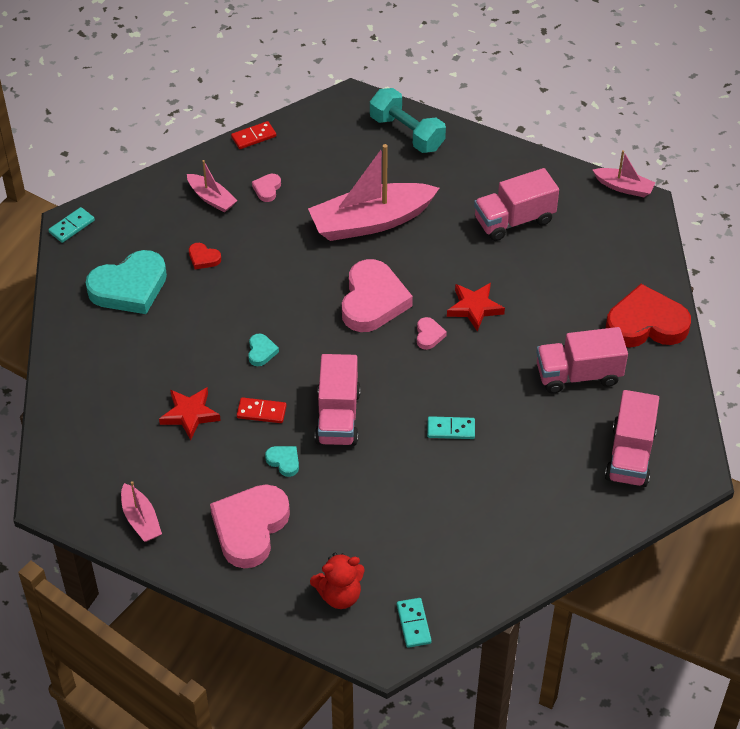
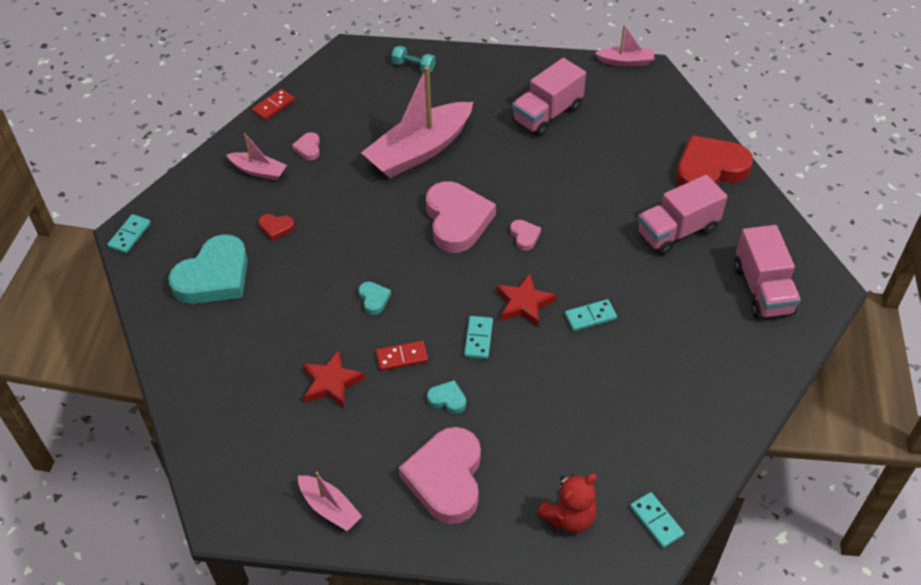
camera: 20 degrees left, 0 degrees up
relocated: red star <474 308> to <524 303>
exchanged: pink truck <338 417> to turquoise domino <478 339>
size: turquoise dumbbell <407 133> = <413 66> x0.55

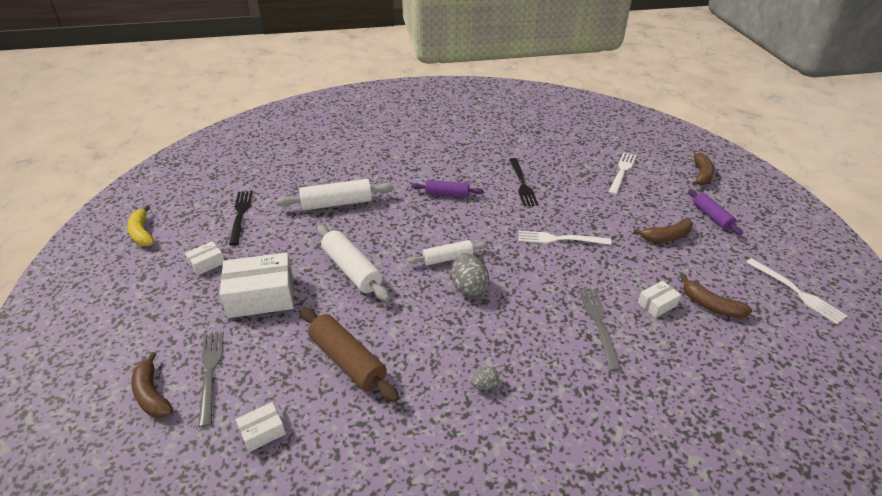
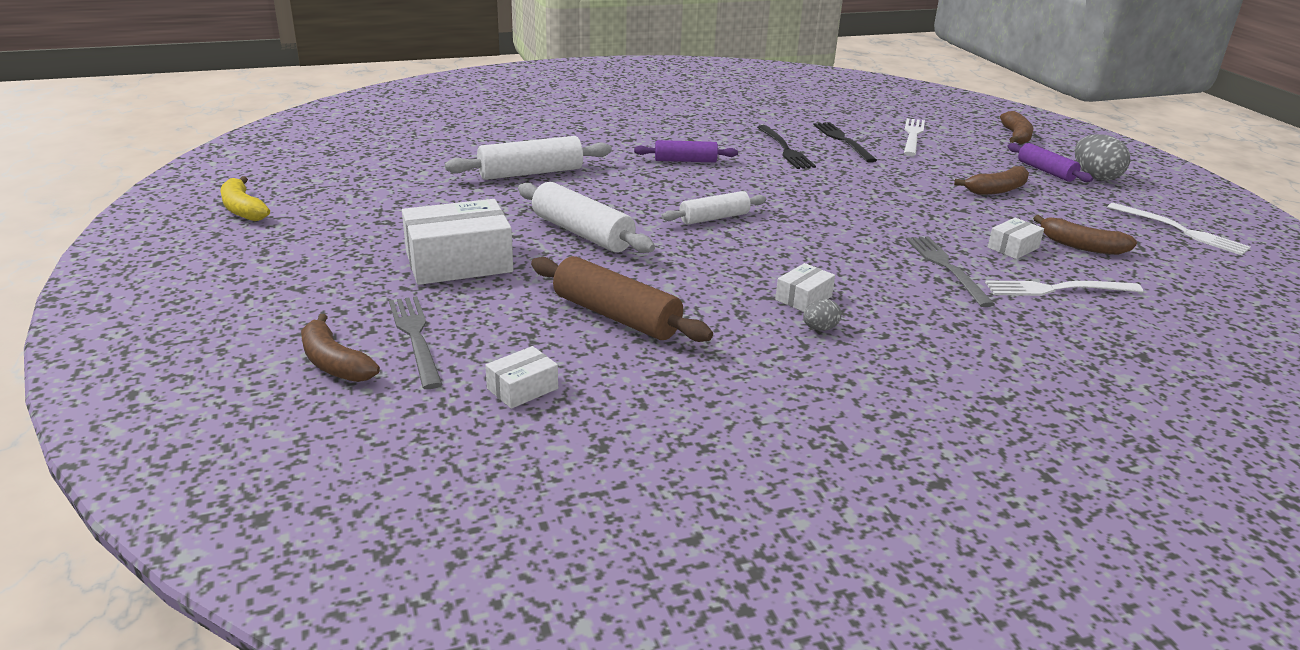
camera: 10 degrees left, 10 degrees down
relocated: white box <207 263> to <803 298>; black fork <240 215> to <843 141>; white fork <560 239> to <1058 289>; grey egg <468 287> to <1095 177>

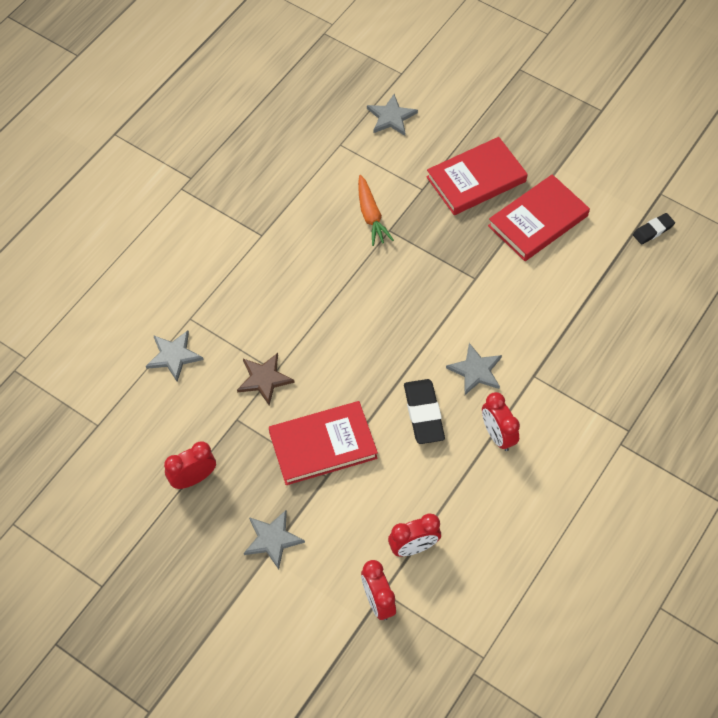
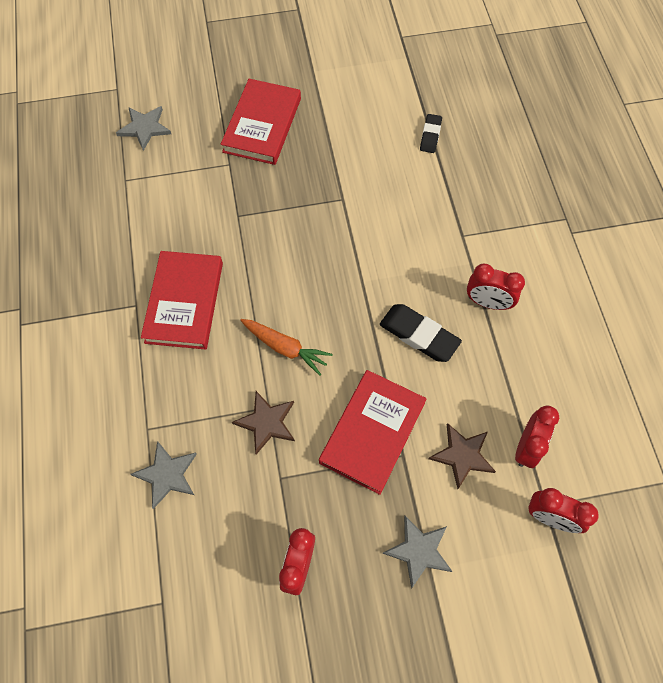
camera: 45 degrees left, 5 degrees up
missing: grey star <476 370>
appeared: brown star <462 455>
relocated: red book <538 221> to <184 302>; orange carrot <371 215> to <285 348>; black eraser <653 230> to <430 135>

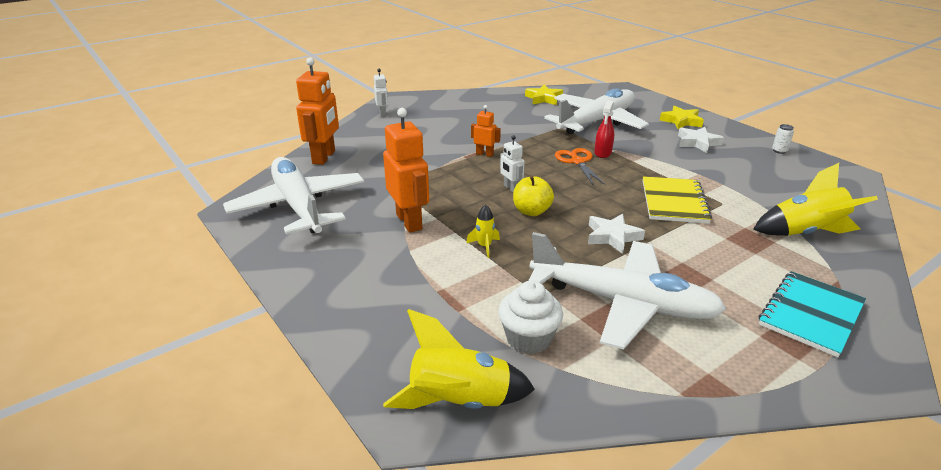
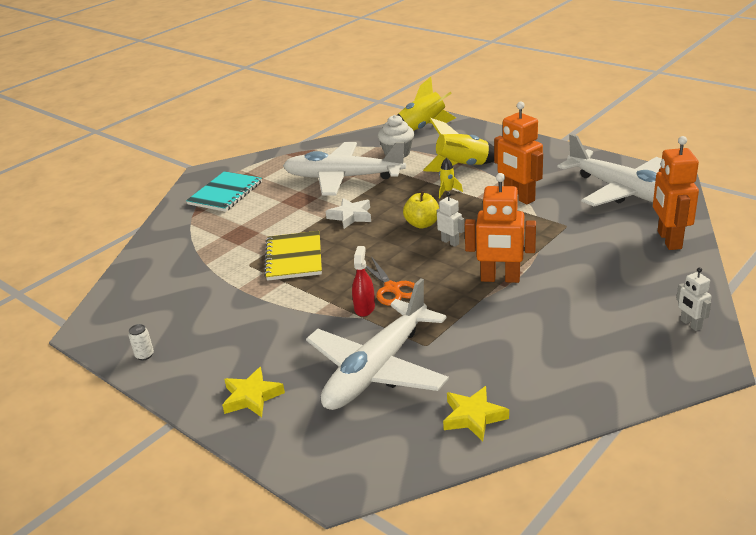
camera: 170 degrees right, 0 degrees up
missing: white star <697 143>
relocated: yellow rocket <805 232> to <462 166>
size: orange robot <484 154> = <500 279> x1.92

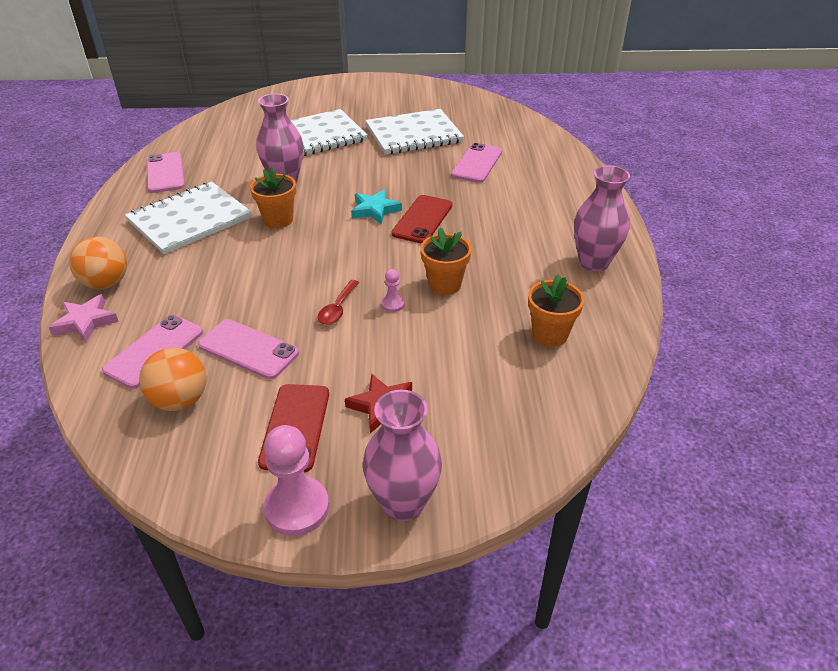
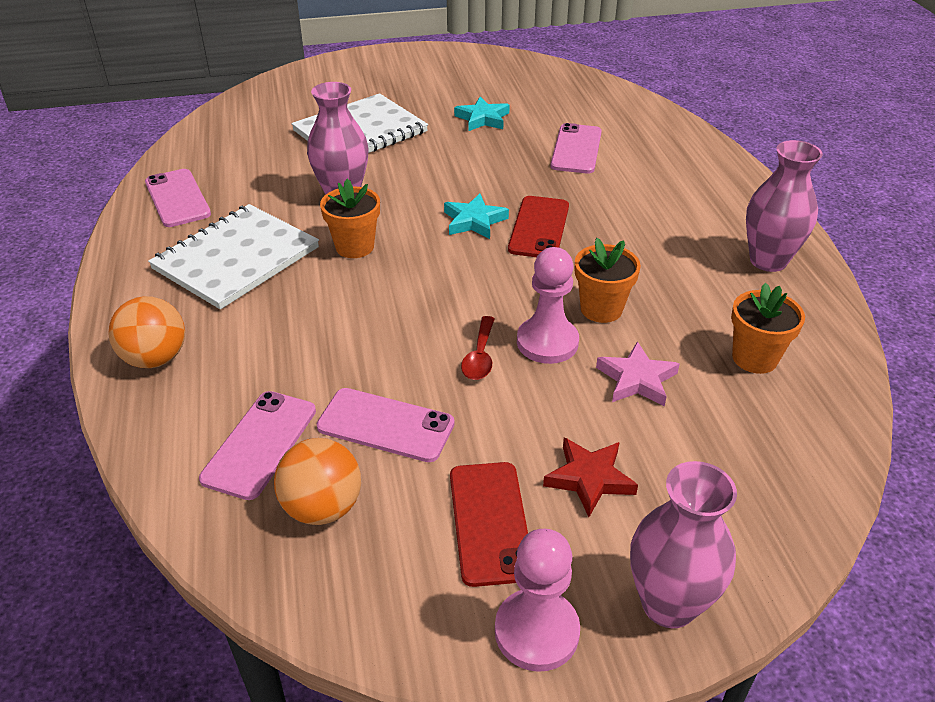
camera: 10 degrees left, 0 degrees up
relocated: pink star <85 322> to <636 379>
exchanged: white notebook <413 134> to turquoise star <483 119>
size: pink pawn <392 304> = <547 342> x2.05

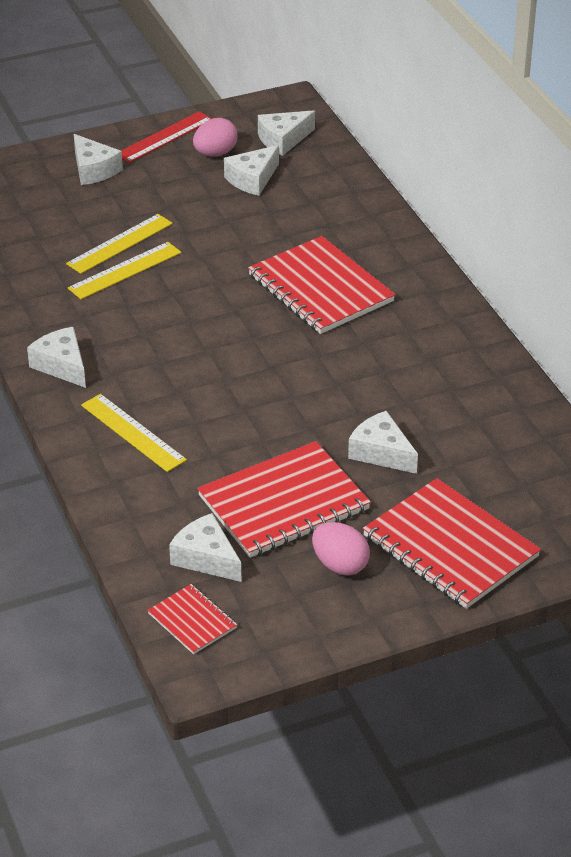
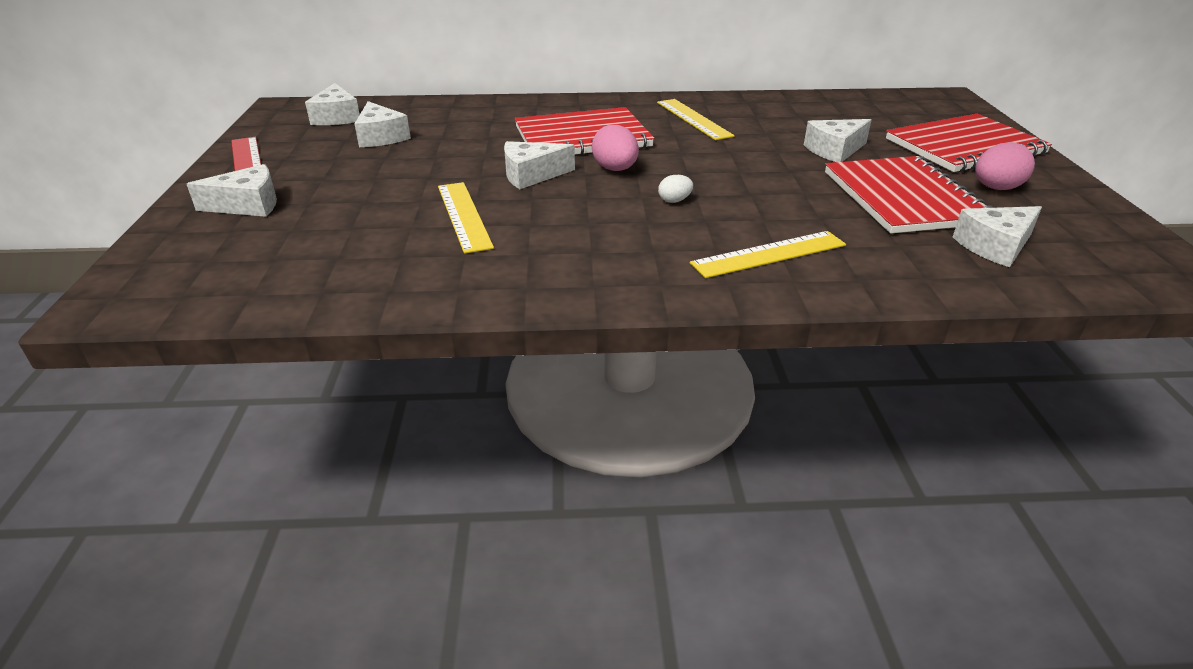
camera: 70 degrees left, 5 degrees down
missing: red notebook <192 621>
appeared: white egg <674 201>
relocated: white cheese <62 365> to <531 175>; pink egg <215 153> to <615 169>; yellow ruler <120 243> to <693 119>

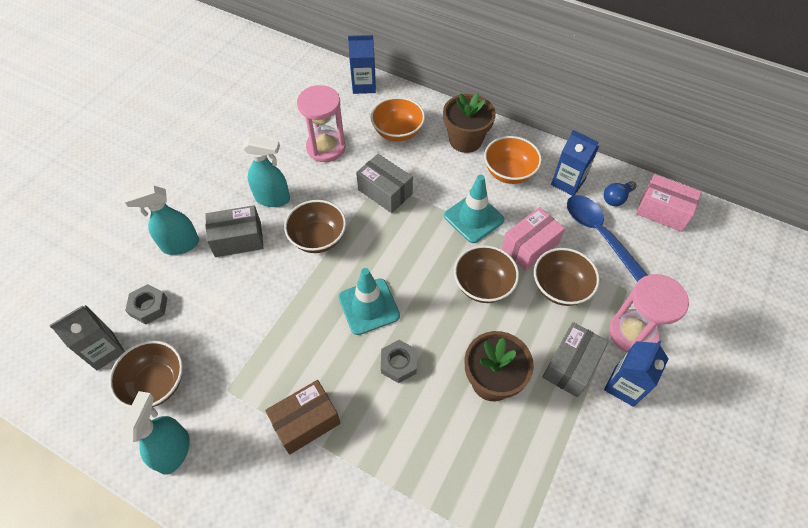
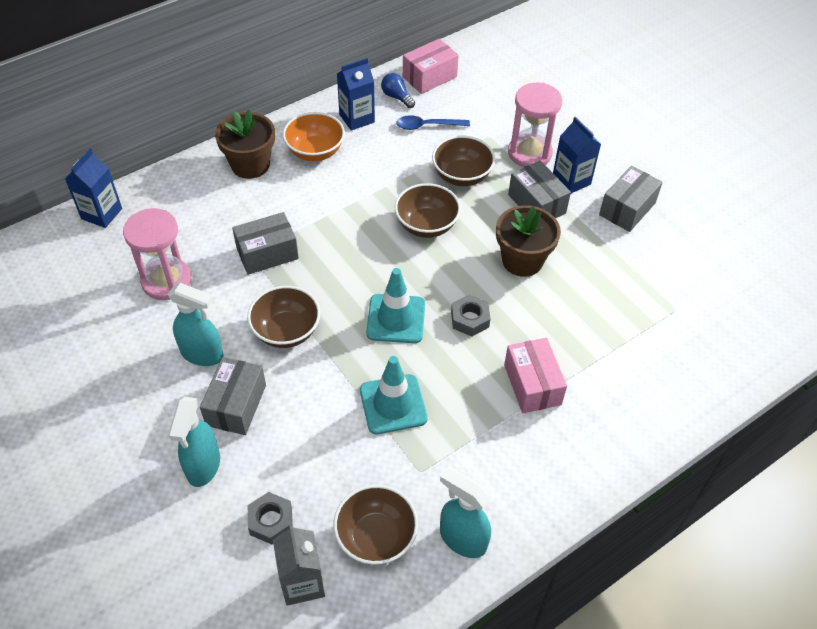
camera: 65 degrees left, 5 degrees down
missing: brown box <306 422>; orange bowl <398 132>
appeared: grey box <627 209>
relocated: turquoise traffic cone <473 218> to <393 404>; pink box <529 247> to <532 384>
spun: turquoise spray bottle <273 198> = <202 354> 75 degrees clockwise; blue light bulb <616 198> = <396 97> 150 degrees clockwise
size: blue spoon <600 235> = <427 126> x0.63

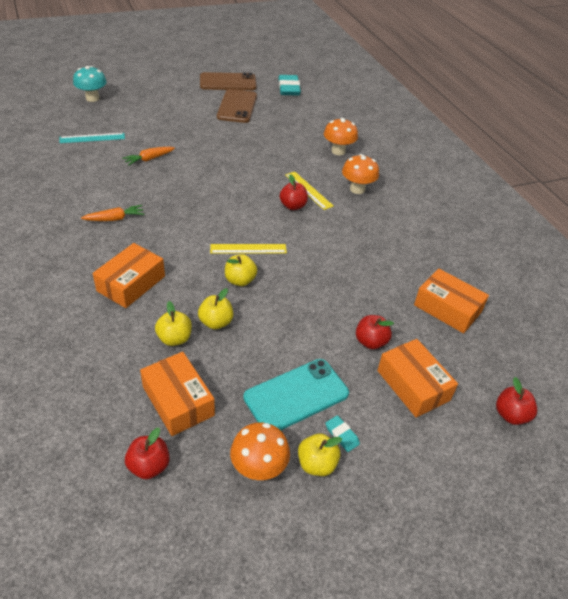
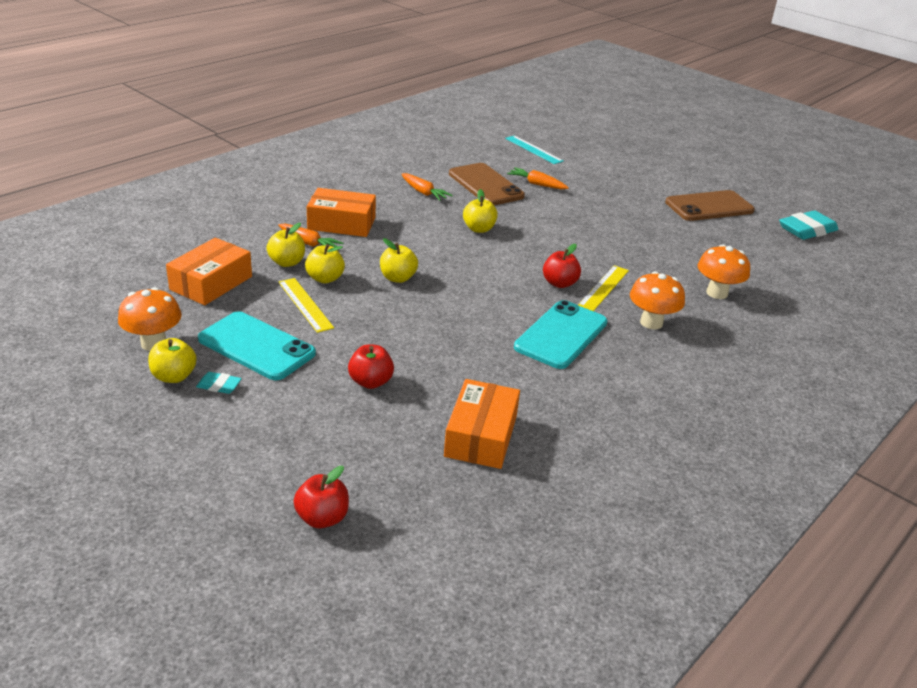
camera: 65 degrees right, 10 degrees down
missing: turquoise mushroom <92 98>; red apple <149 466>; orange box <413 385>
appeared: orange carrot <308 243>; yellow apple <479 229>; turquoise phone <561 335>
relocated: yellow ruler <248 249> to <305 304>; brown phone <228 82> to <486 185>
spun: turquoise eraser <342 435> = <219 385> 75 degrees clockwise

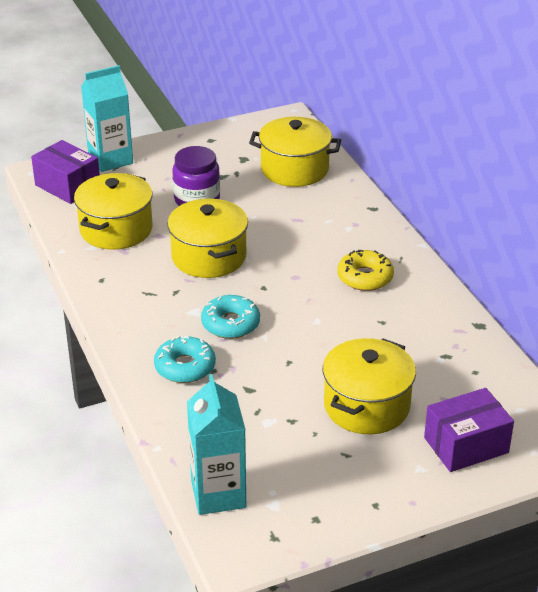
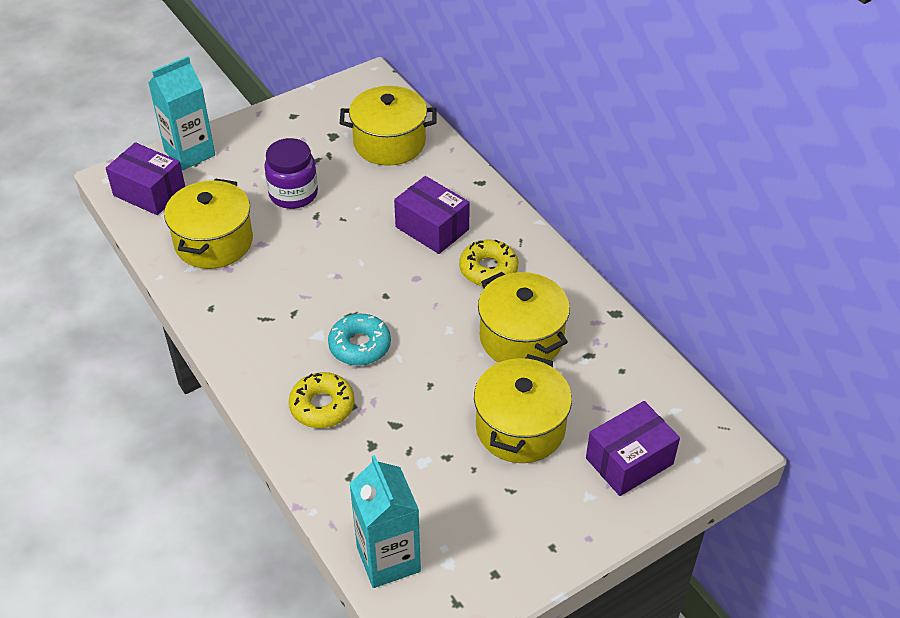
camera: 10 degrees left, 10 degrees up
appeared: purple box <432 228>
relocated: yellow pot <209 257> to <521 338>
colour: turquoise donut <185 367> to yellow donut <322 406>

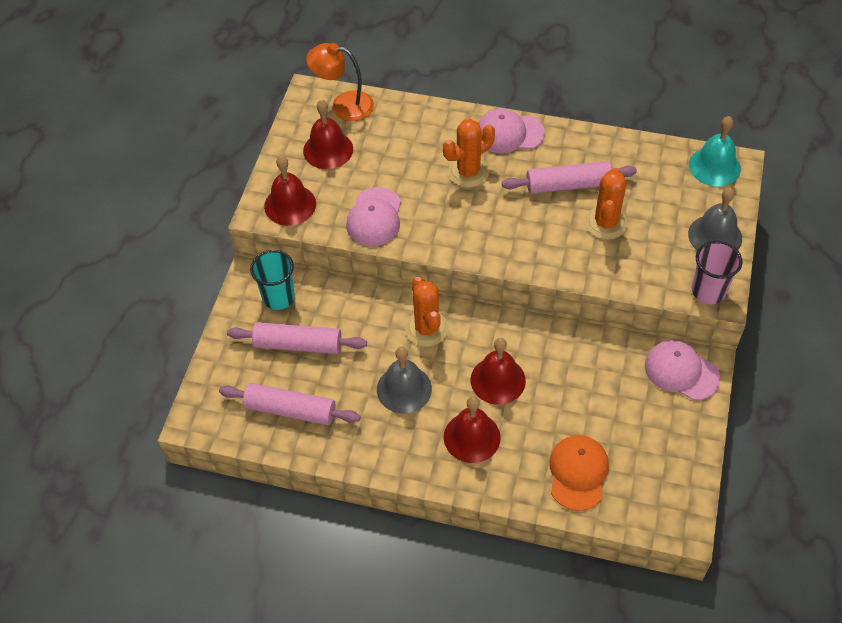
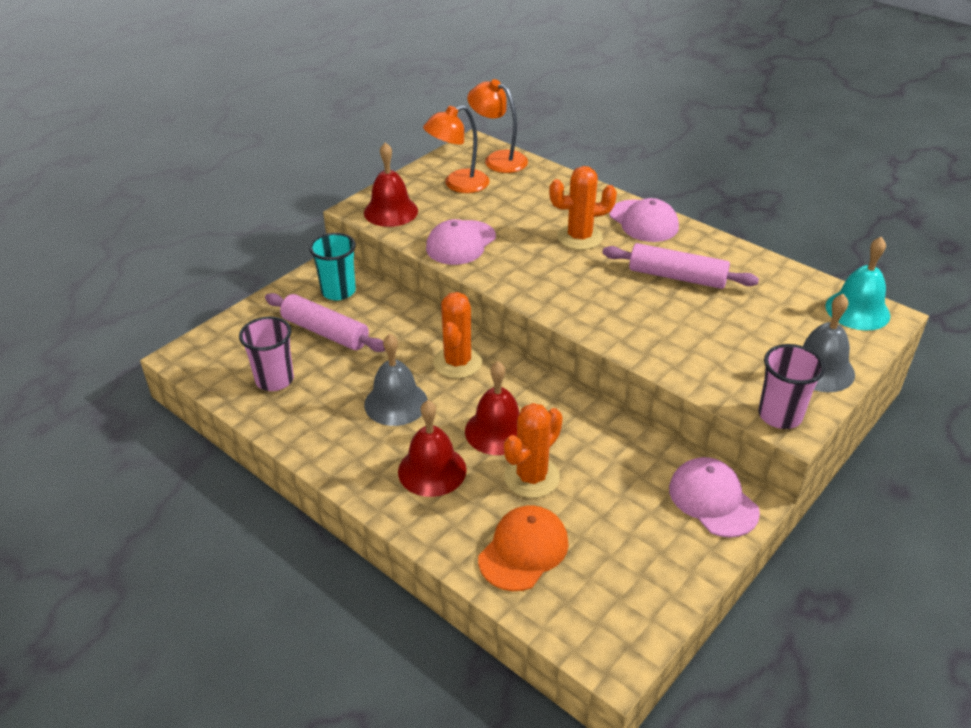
camera: 25 degrees right, 15 degrees down
relocated: orange cactus <606 223> to <532 477>
exchanged: pink rolling pin <290 410> to pink cup <274 380>; red bell <328 150> to orange lamp <458 184>
spun: pink cap <509 133> = <643 221> 150 degrees counterclockwise

